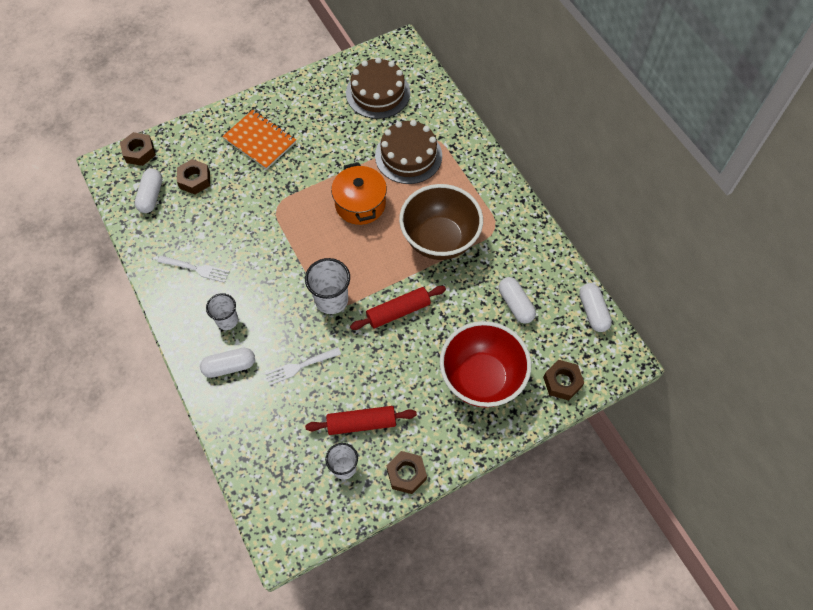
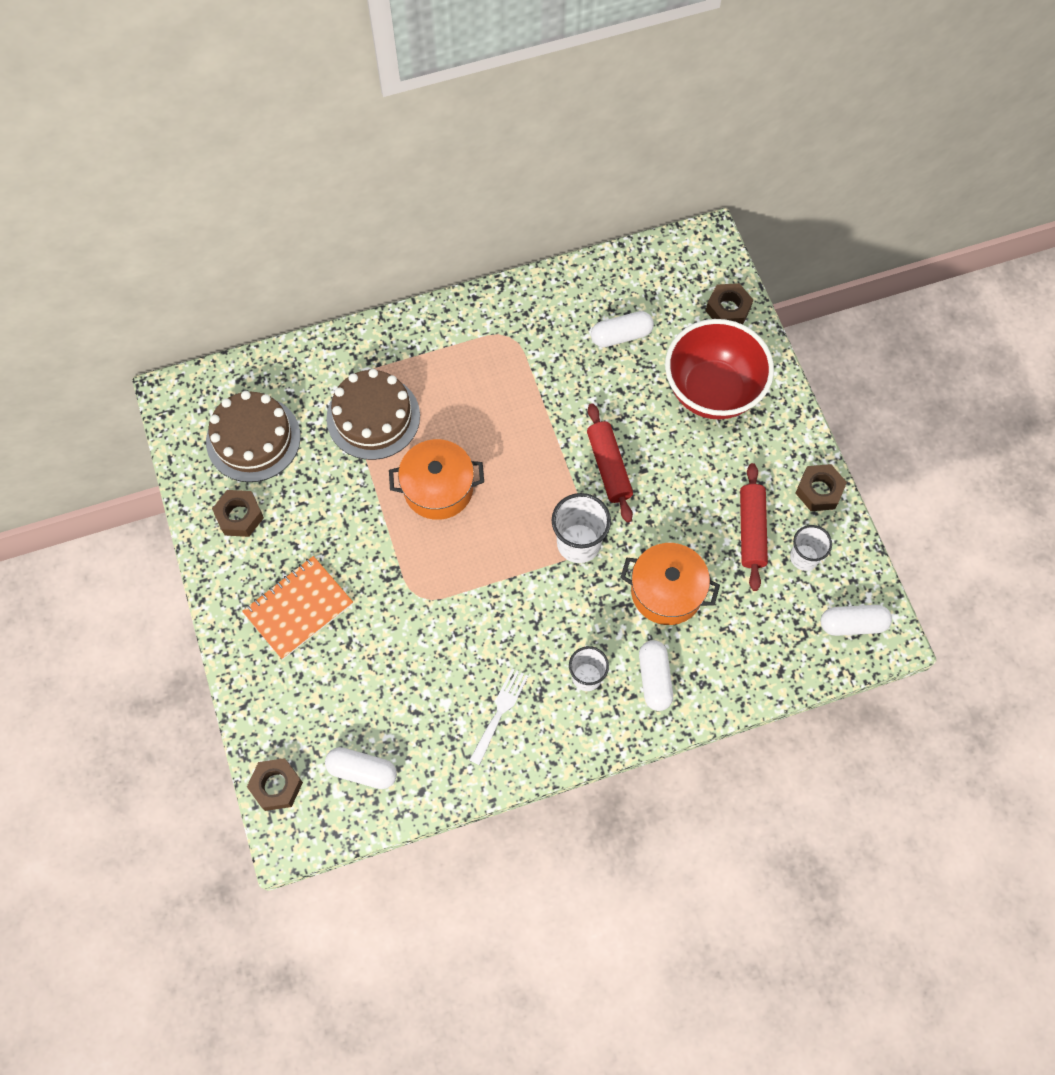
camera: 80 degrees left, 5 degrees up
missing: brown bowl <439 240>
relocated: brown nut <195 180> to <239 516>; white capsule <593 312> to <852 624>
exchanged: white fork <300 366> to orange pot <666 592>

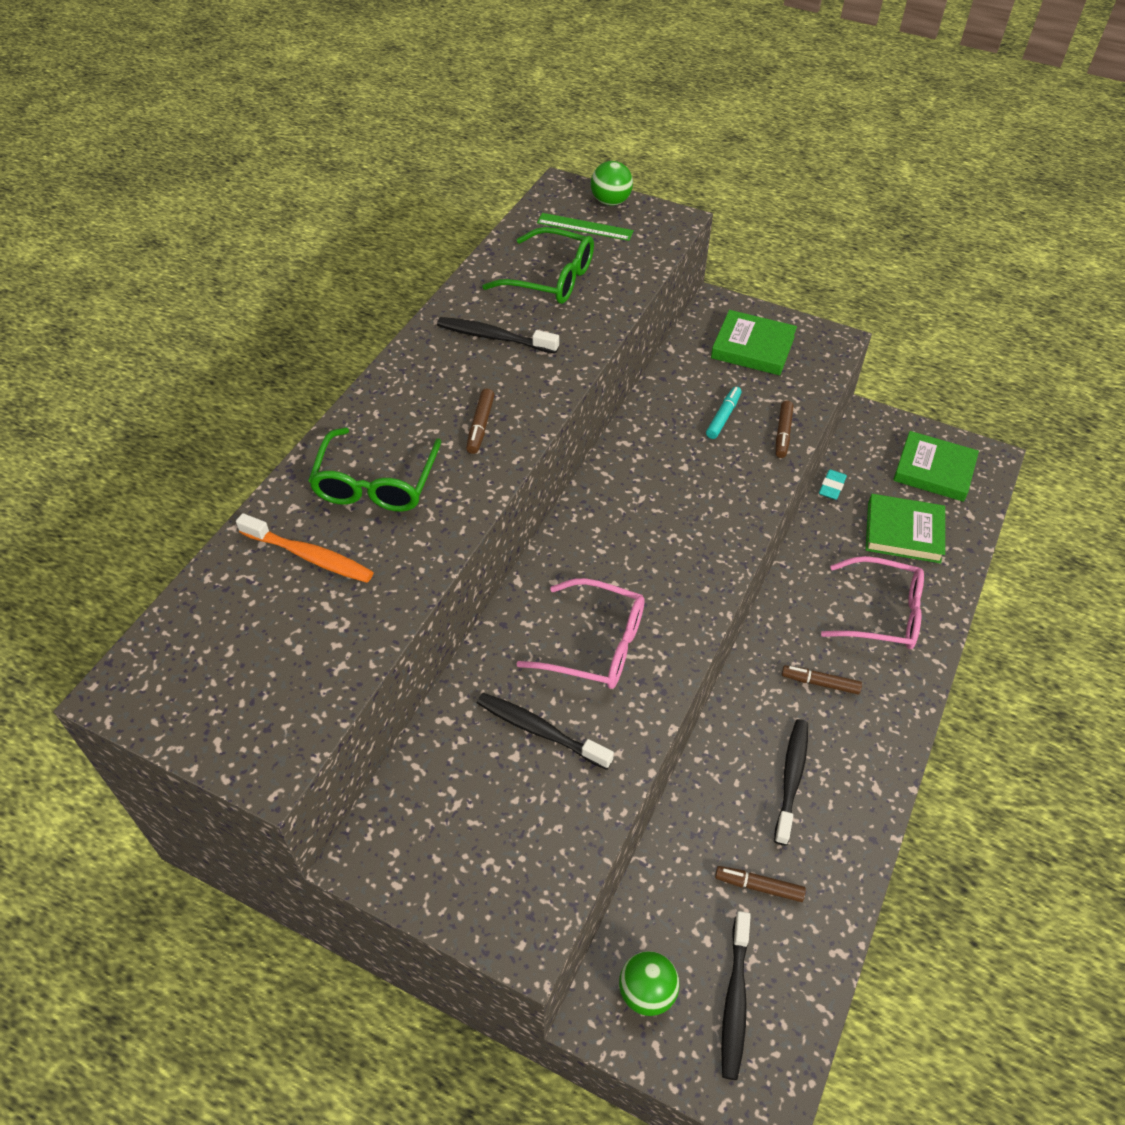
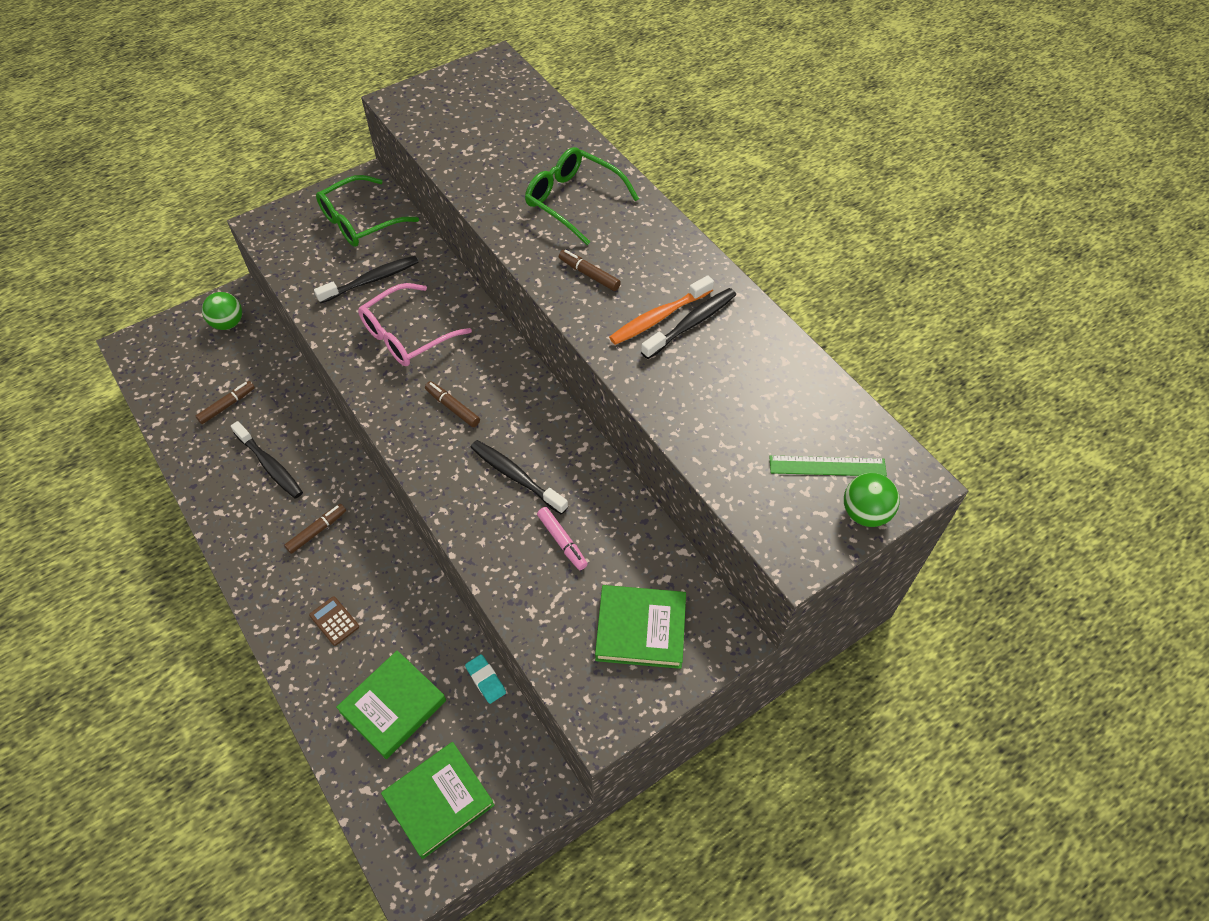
camera: 120 degrees right, 5 degrees up
relocated: green glasses <550 278> to <360 221>; brown marker <783 433> to <453 407>; black toothbrush <735 1001> to <515 476>; orange toothbrush <310 556> to <658 317>
exchanged: pink glasses <882 613> to brown calculator <334 621>
colour: turquoise marker <723 417> to pink marker <562 541>
spun: green book <753 347> = <640 629> 45 degrees clockwise; green ruler <585 227> = <827 466> 45 degrees clockwise

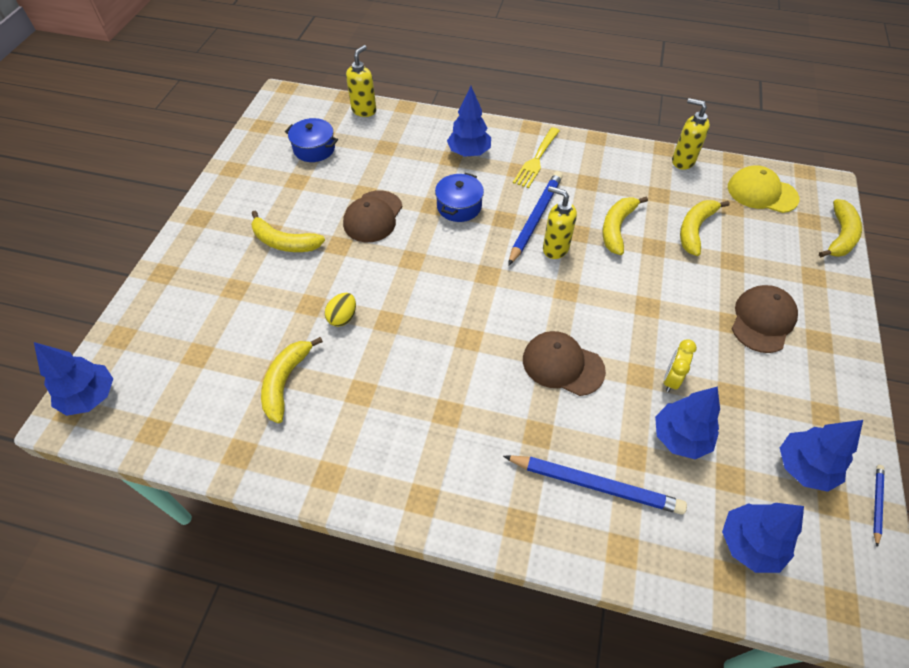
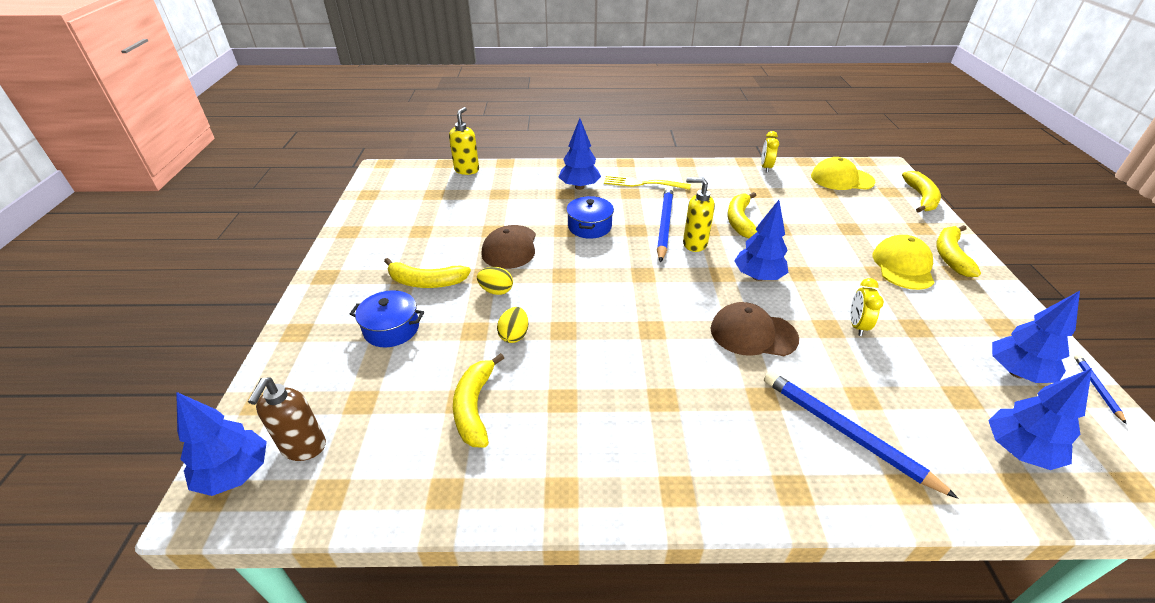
camera: 15 degrees left, 15 degrees down
appeared: brown soap dispenser <303 447>; yellow egg <496 291>
relocated: blue pot <314 149> to <391 329>; blue tree <680 437> to <757 277>; yellow banana <695 229> to <950 256>
exchanged: yellow soap dispenser <682 161> to yellow clock <765 167>
colour: brown cap <762 320> to yellow cap <903 266>
spun: yellow fork <536 160> = <642 183> 90 degrees clockwise; blue pencil <595 485> = <845 432> 135 degrees counterclockwise

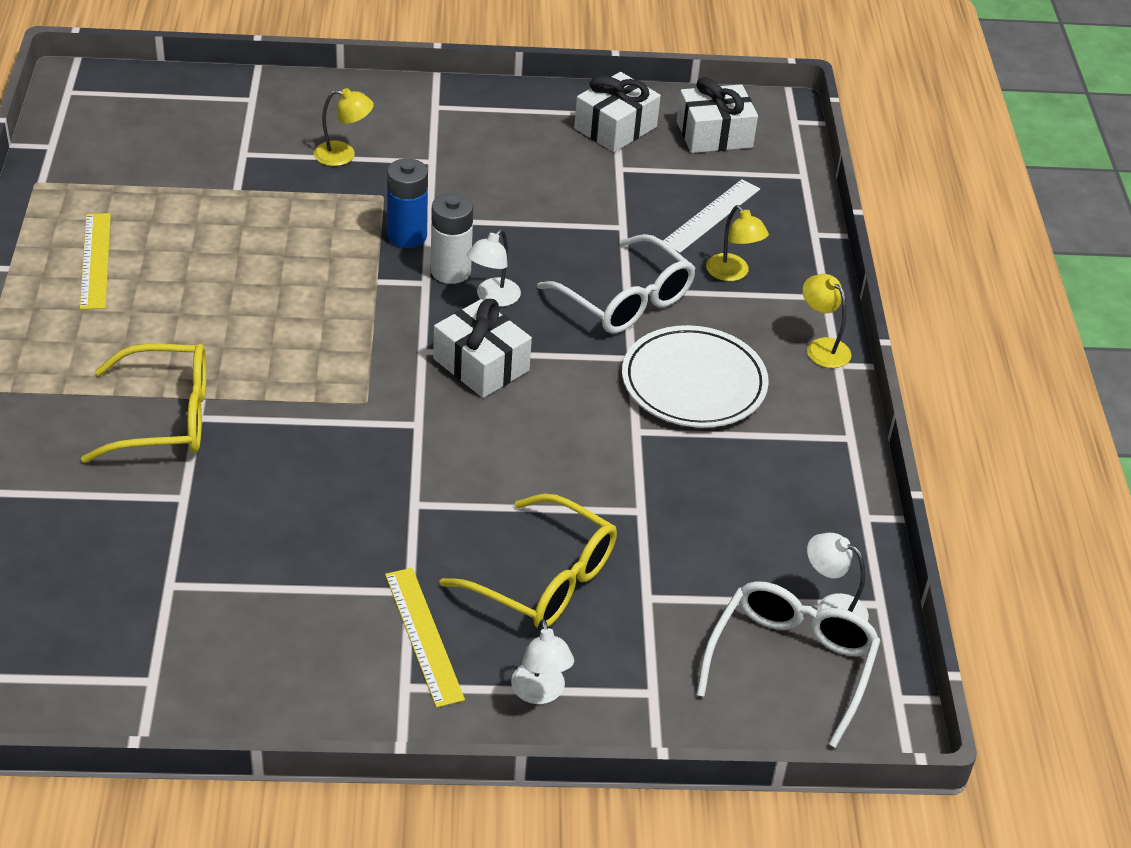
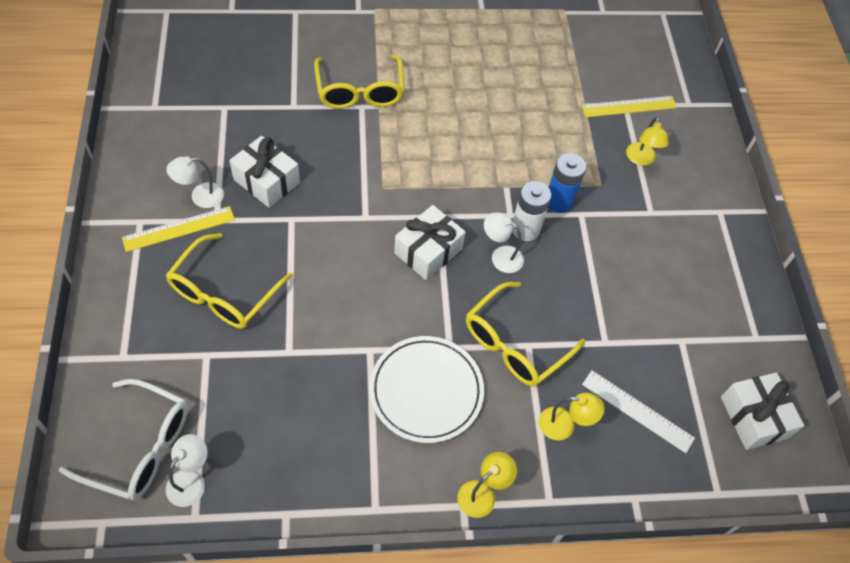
camera: 85 degrees right, 15 degrees up
relocated: white lamp <540 693> to <200 196>; white gift <615 127> to <266 181>; yellow ruler <95 260> to <629 106>
colour: white glasses <625 300> to yellow glasses <515 344>
spun: yellow lamp <732 273> = <564 425> 135 degrees counterclockwise

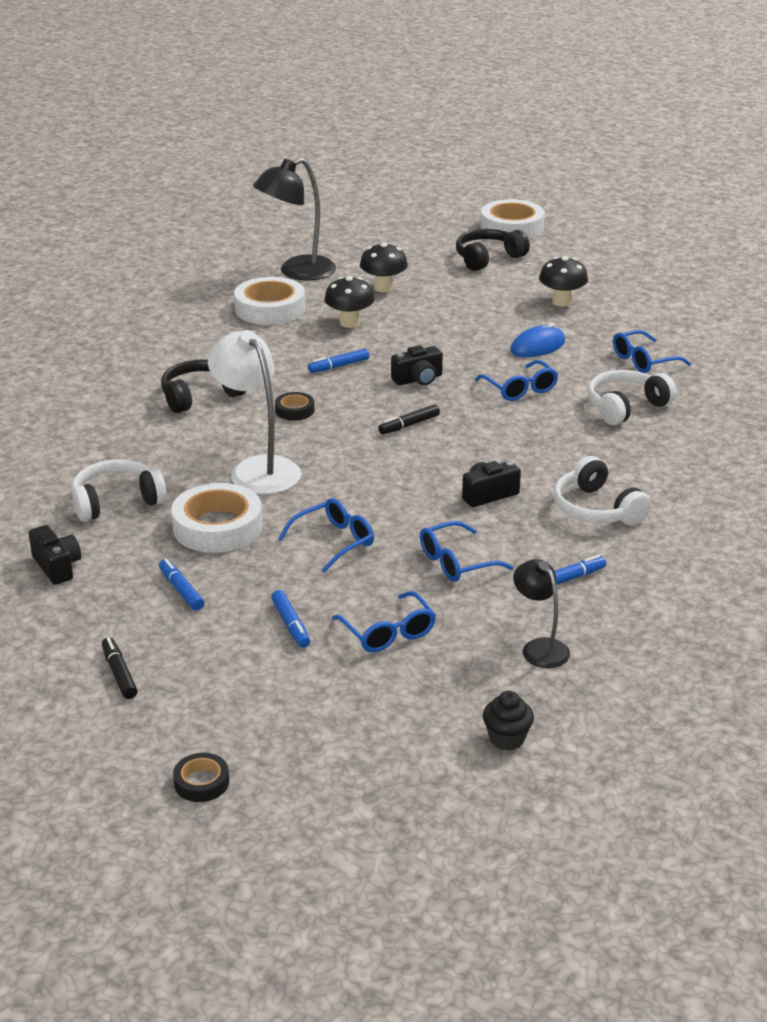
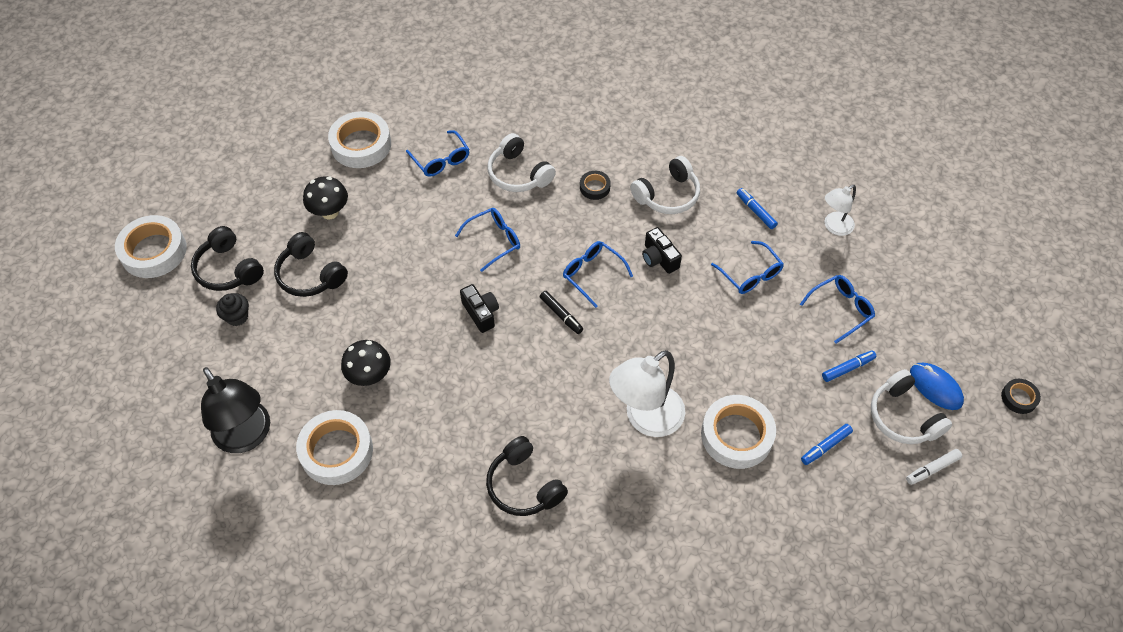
camera: 95 degrees left, 25 degrees up
missing: black camera <57 566>; blue marker <339 366>; black mushroom <383 288>
appeared: black headphones <310 275>; white tape <361 145>
relocated: black cupcake <506 739> to <237 317>; blue glasses <334 541> to <592 274>; black tape <294 410> to <594 187>; white headphones <116 501> to <903 417>; blue mouse <537 346> to <935 387>
colour: black lamp <539 647> to white lamp <834 227>; black marker <119 674> to white marker <932 469>

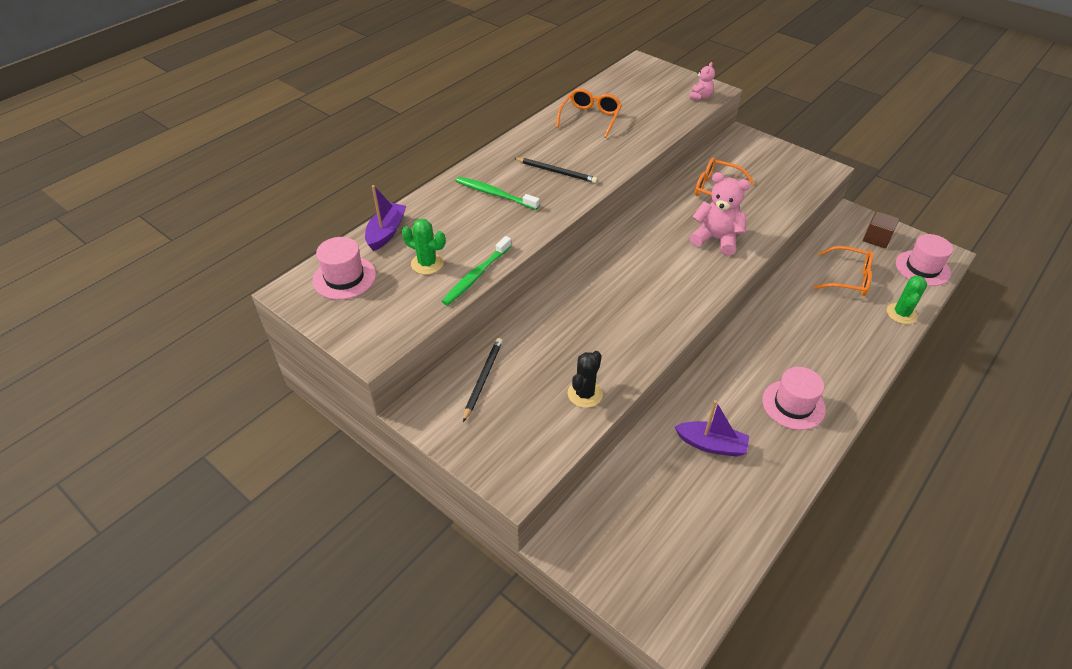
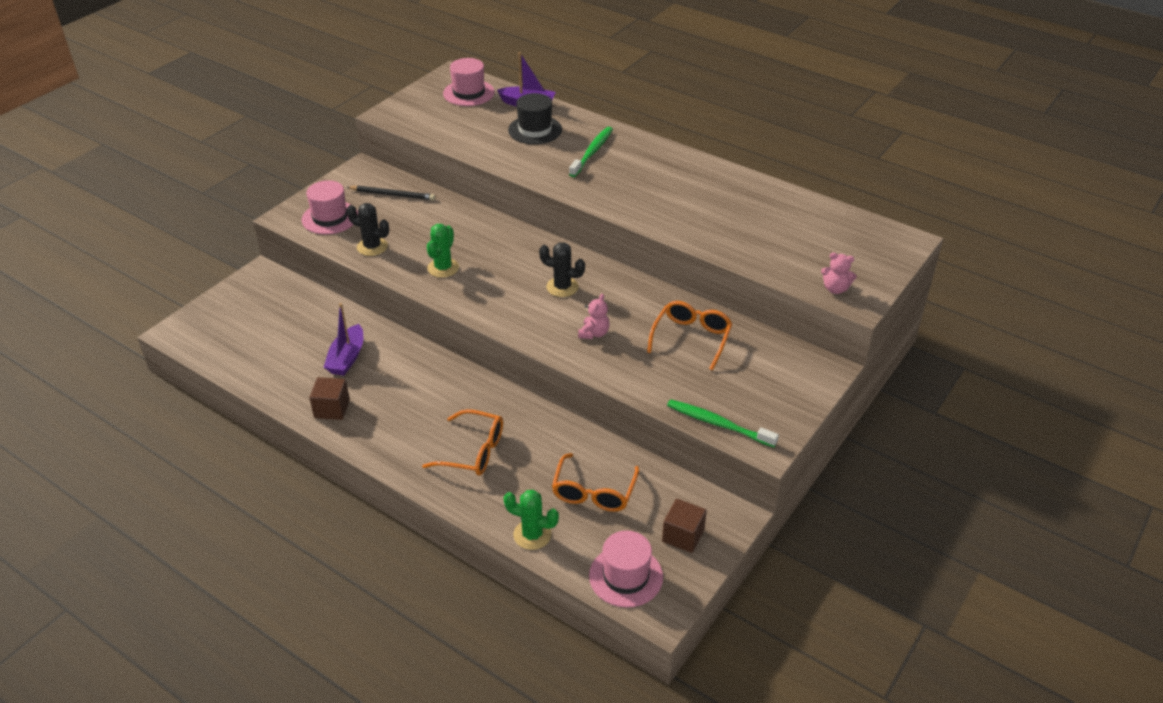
camera: 85 degrees right, 5 degrees down
missing: black pencil <556 172>
appeared: brown cube <332 409>; black hat <535 130>; black cactus <562 287>
relocated: pink hat <793 405> to <330 218>; orange glasses <590 118> to <473 451>; green cactus <427 263> to <443 268>; green toothbrush <476 276> to <718 424>
size: pink teddy bear <716 239> = <594 333> x0.55

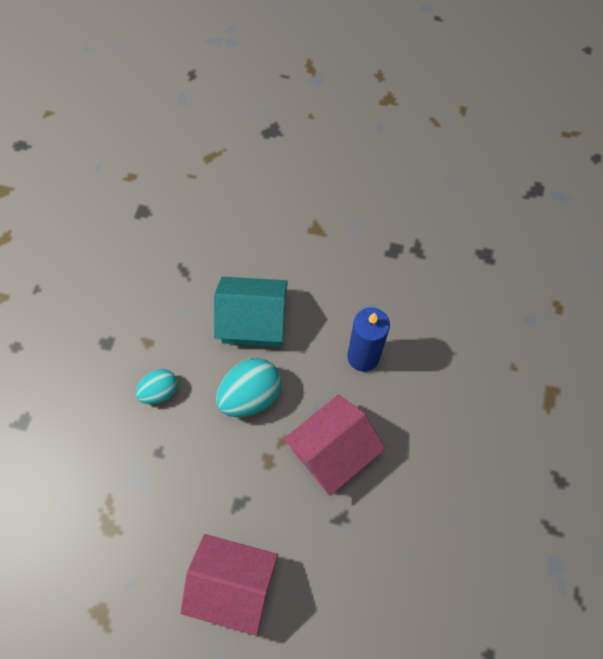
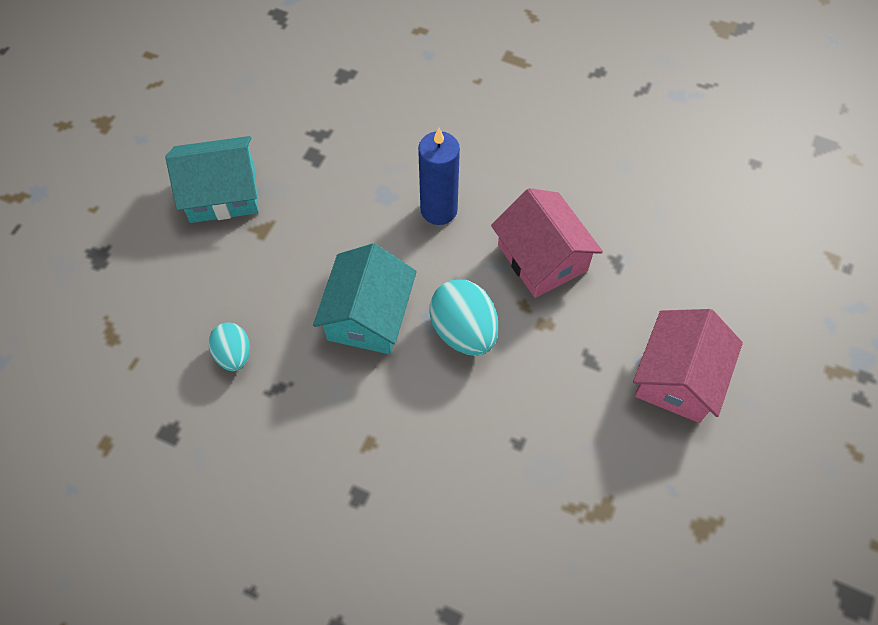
camera: 80 degrees left, 5 degrees down
appeared: turquoise house <222 193>
relocated: turquoise egg <160 391> to <234 355>

